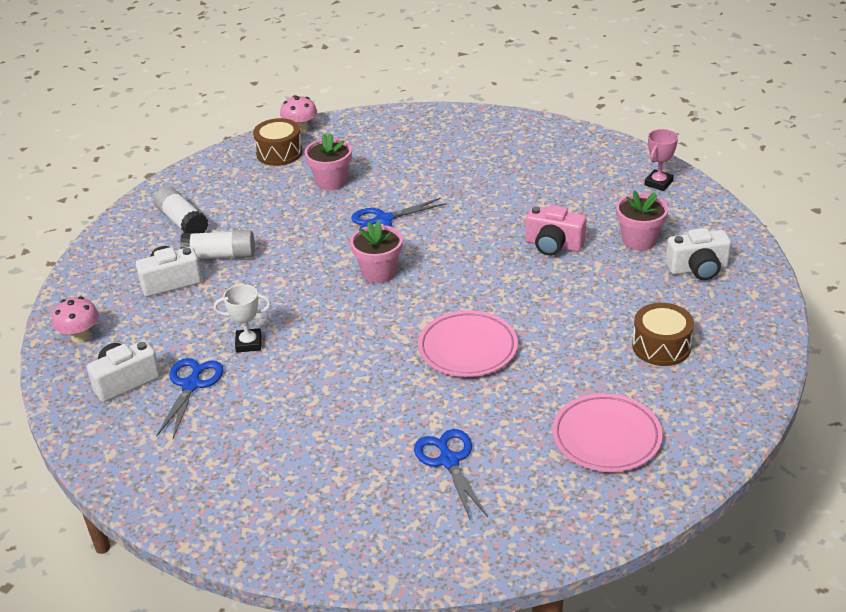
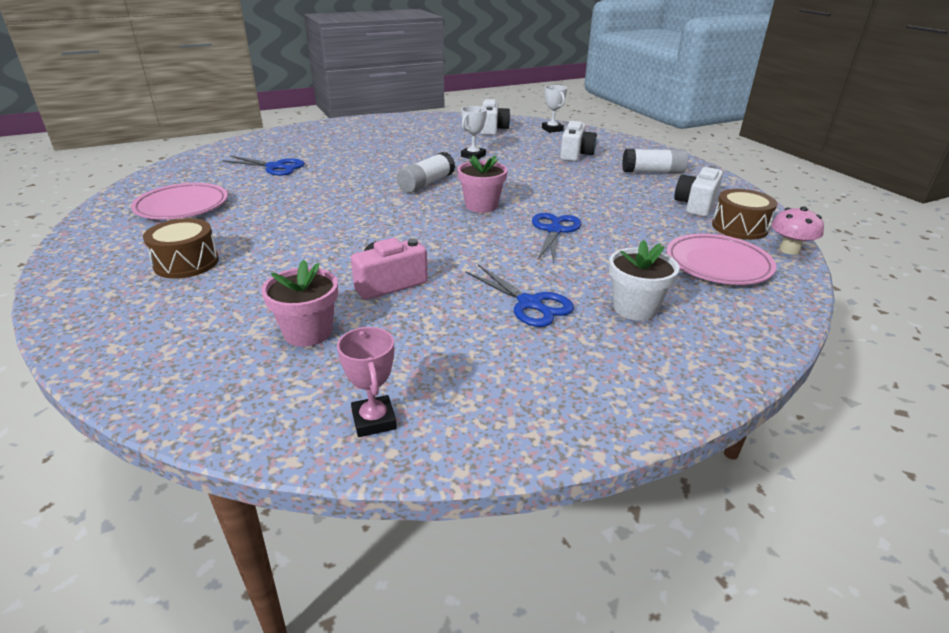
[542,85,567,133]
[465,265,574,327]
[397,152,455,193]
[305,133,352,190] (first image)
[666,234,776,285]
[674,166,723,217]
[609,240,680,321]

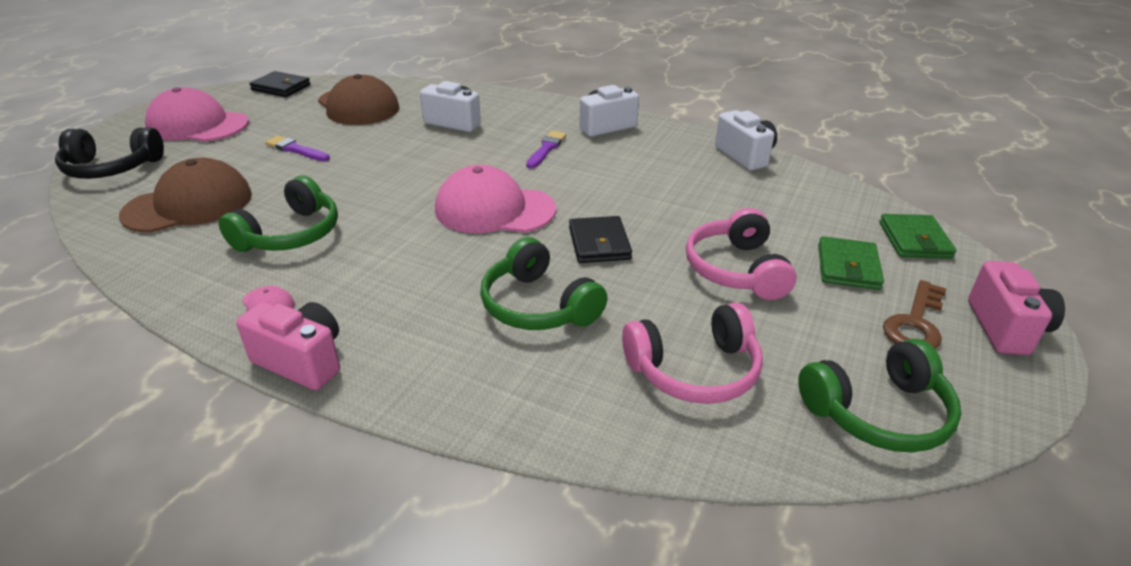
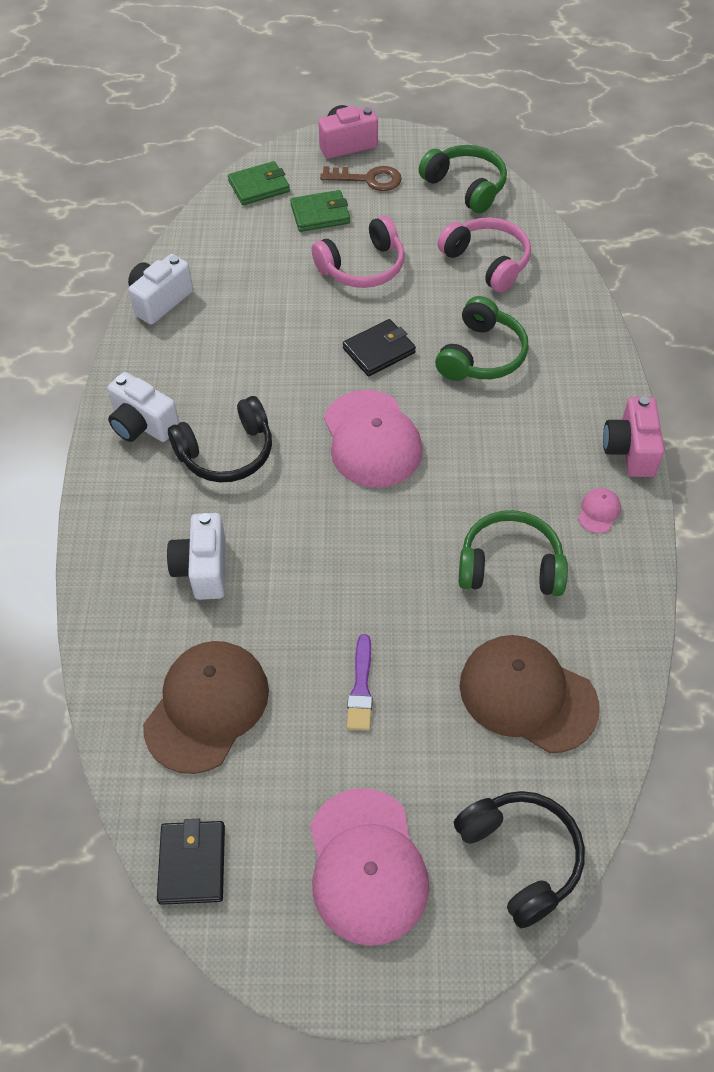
[168,396,272,482]

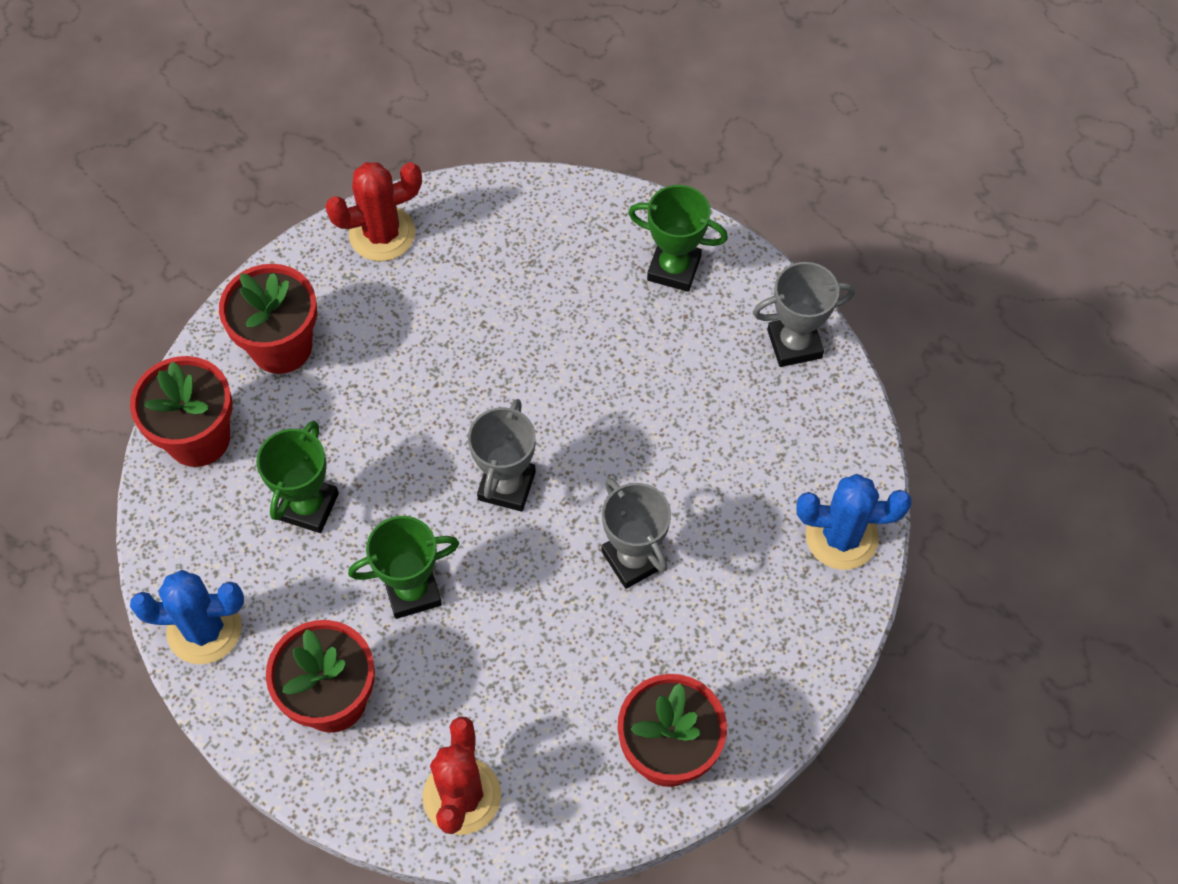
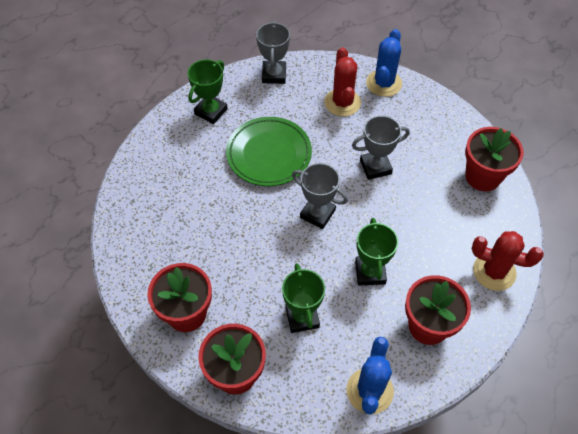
[282,263,325,333]
[324,47,361,116]
[226,117,312,186]

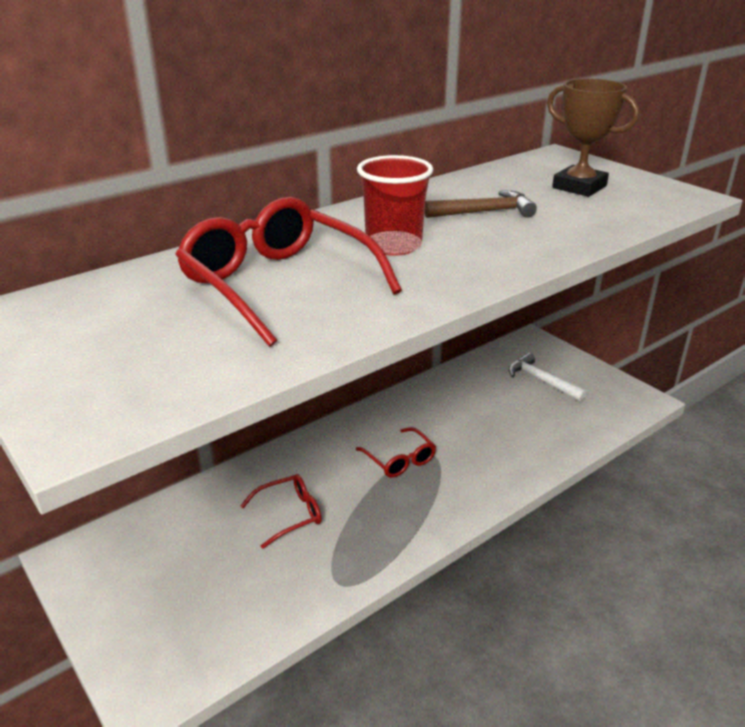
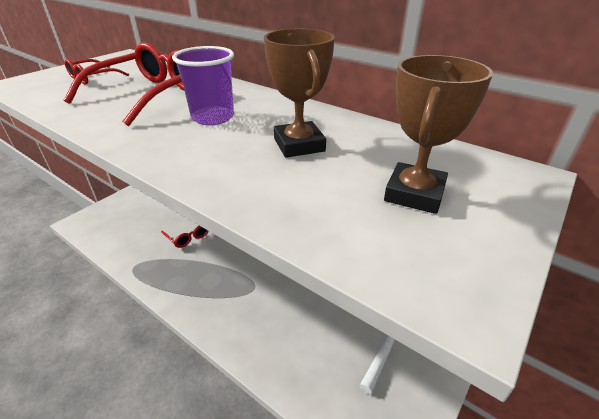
[64,59,129,85]
[172,46,234,125]
[264,29,335,158]

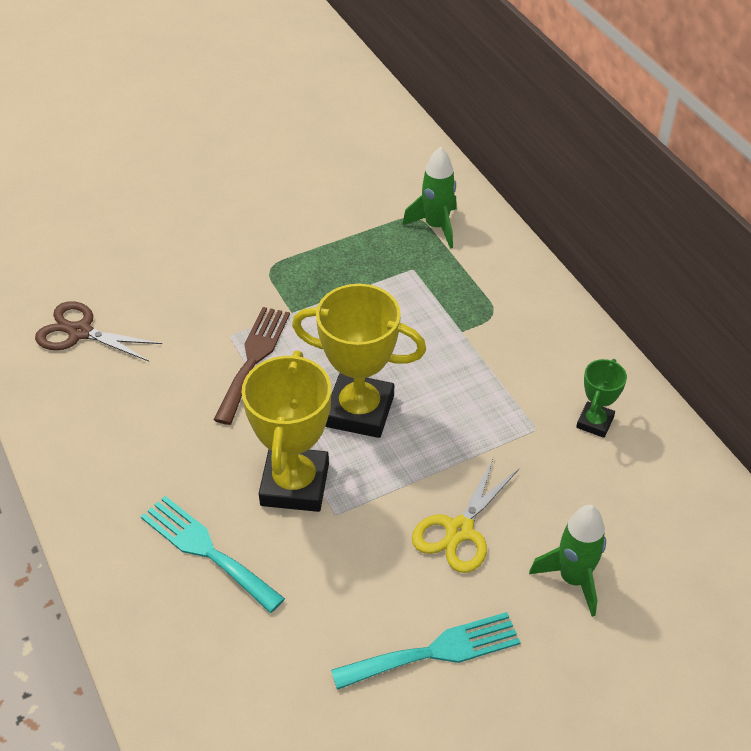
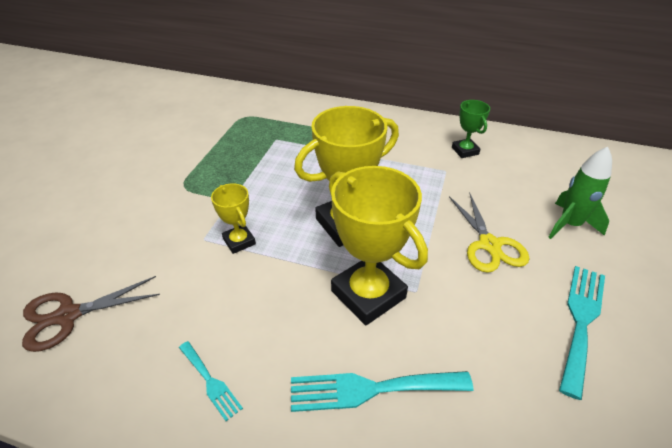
[211,183,256,254]
[402,147,457,249] (first image)
[179,341,243,421]

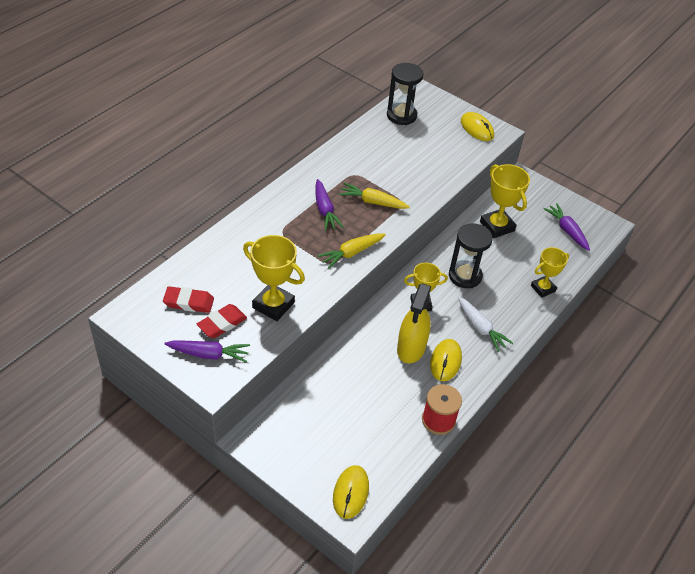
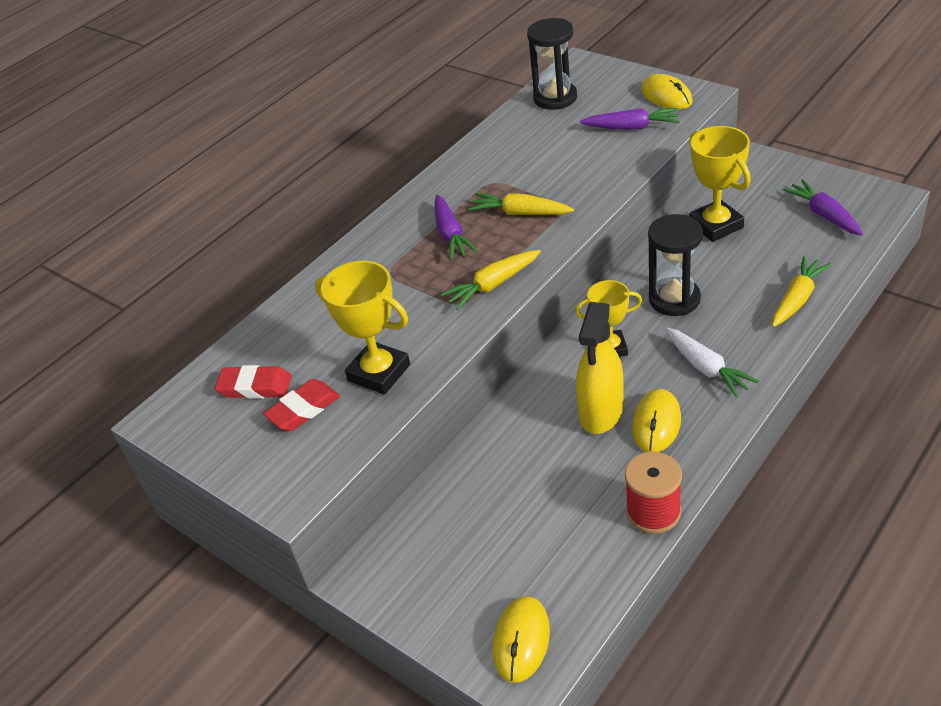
[580,108,680,130]
[772,256,831,327]

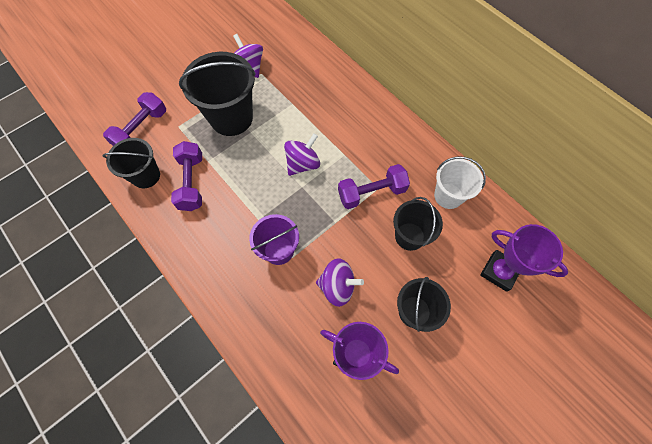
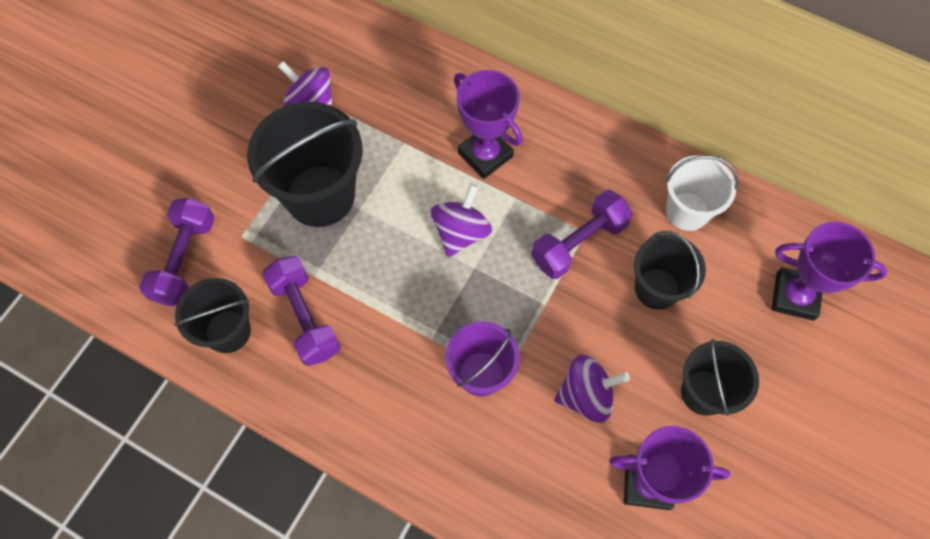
[454,70,523,179]

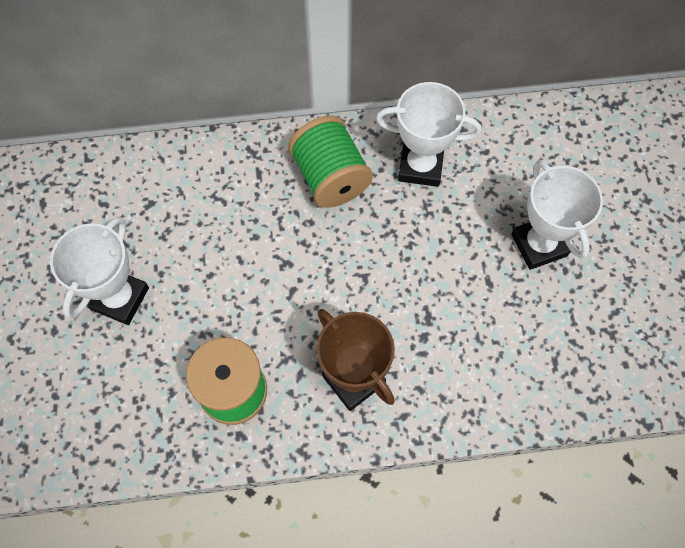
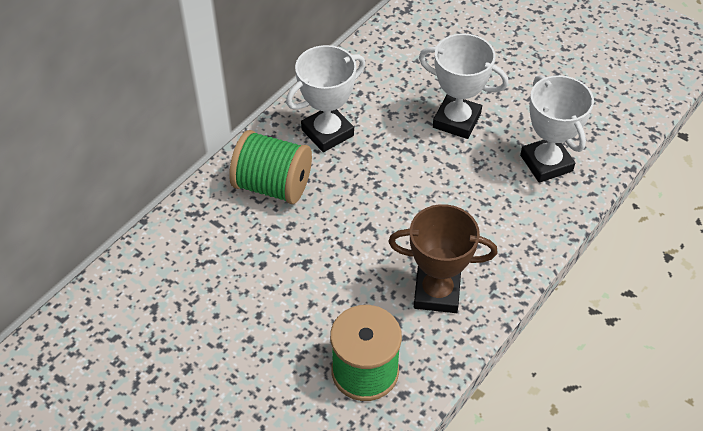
[520,75,594,183]

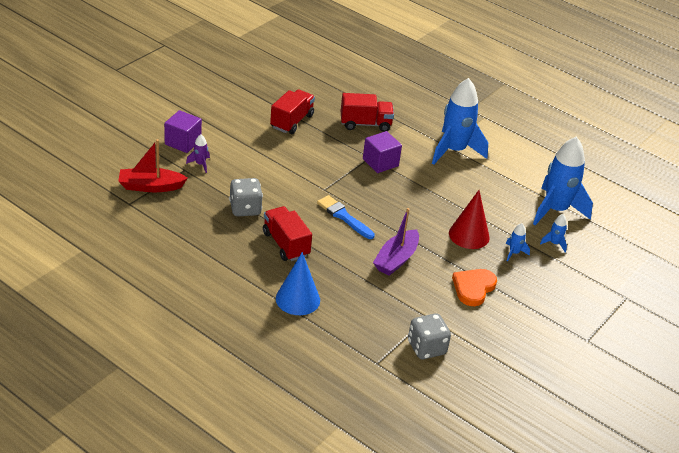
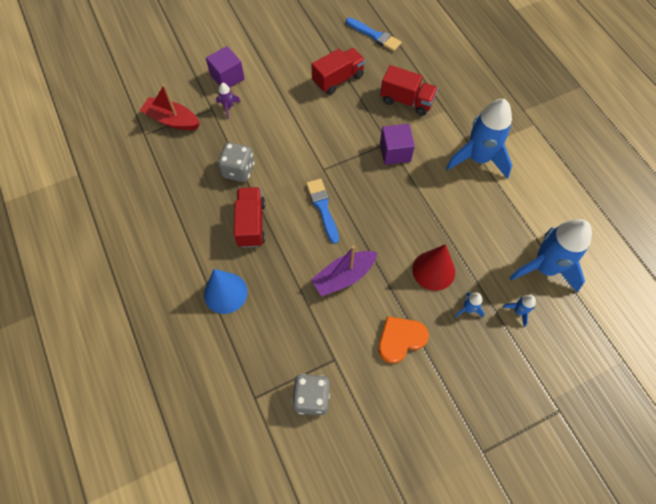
[346,18,402,51]

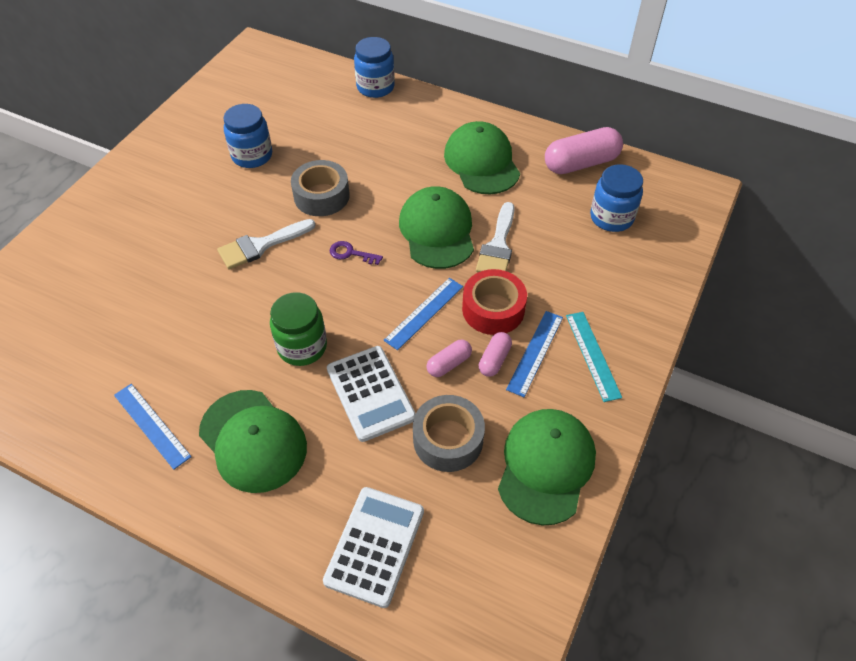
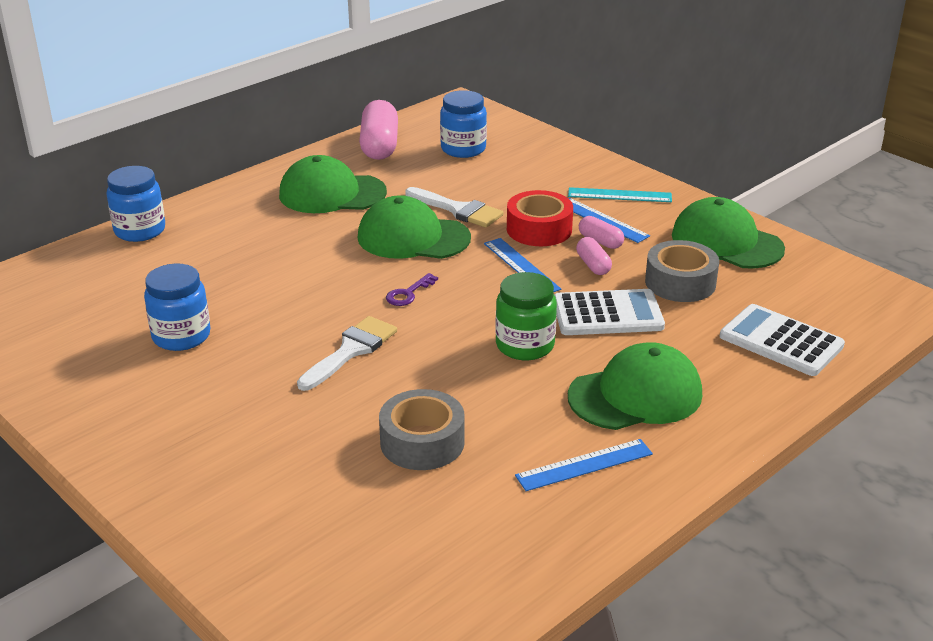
[297,316,397,391]
[379,389,465,470]

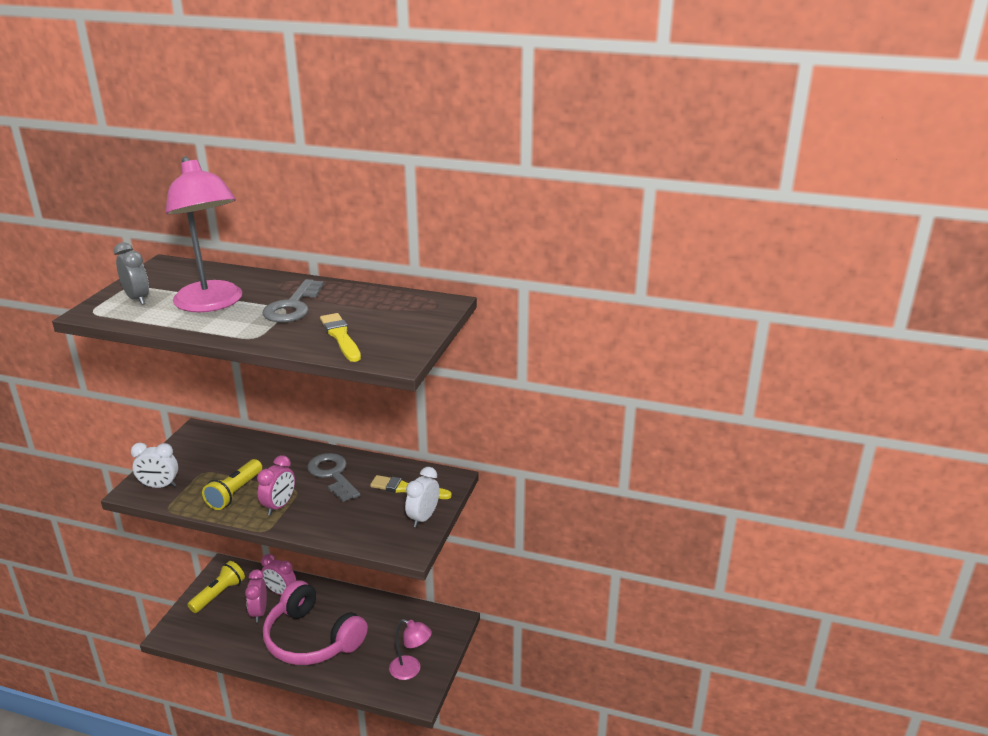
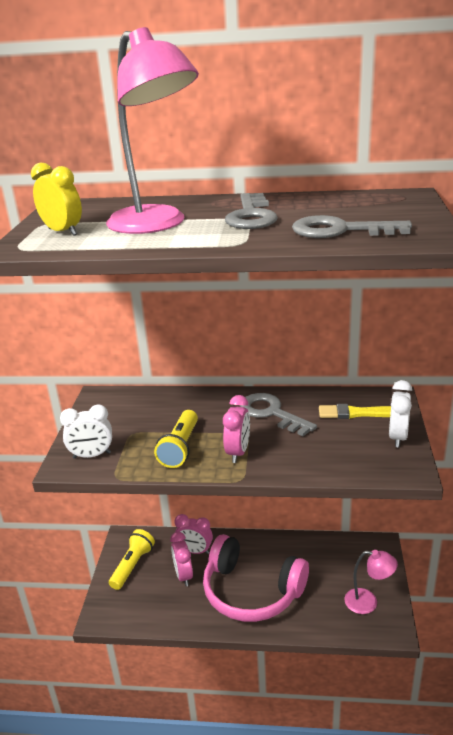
[31,162,82,236]
[292,215,412,238]

